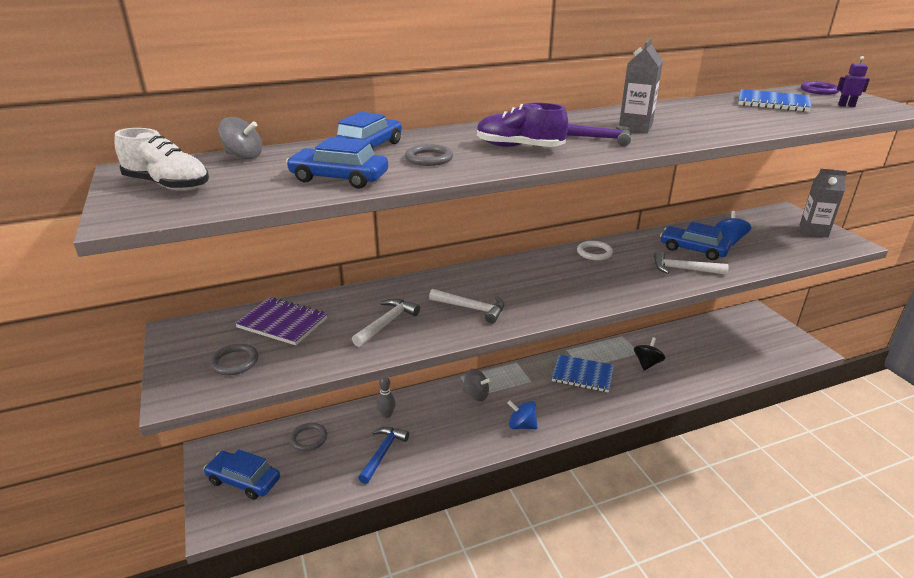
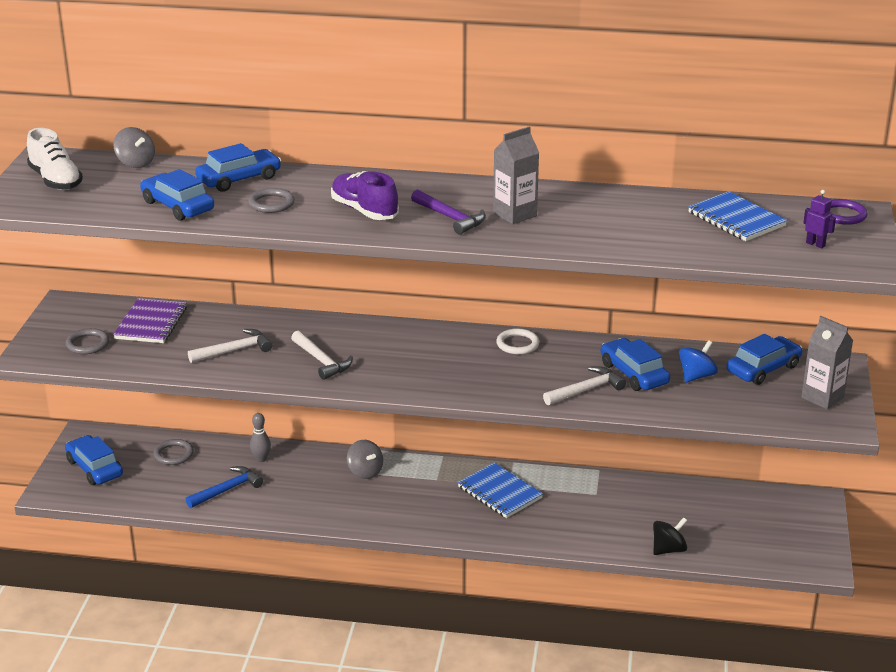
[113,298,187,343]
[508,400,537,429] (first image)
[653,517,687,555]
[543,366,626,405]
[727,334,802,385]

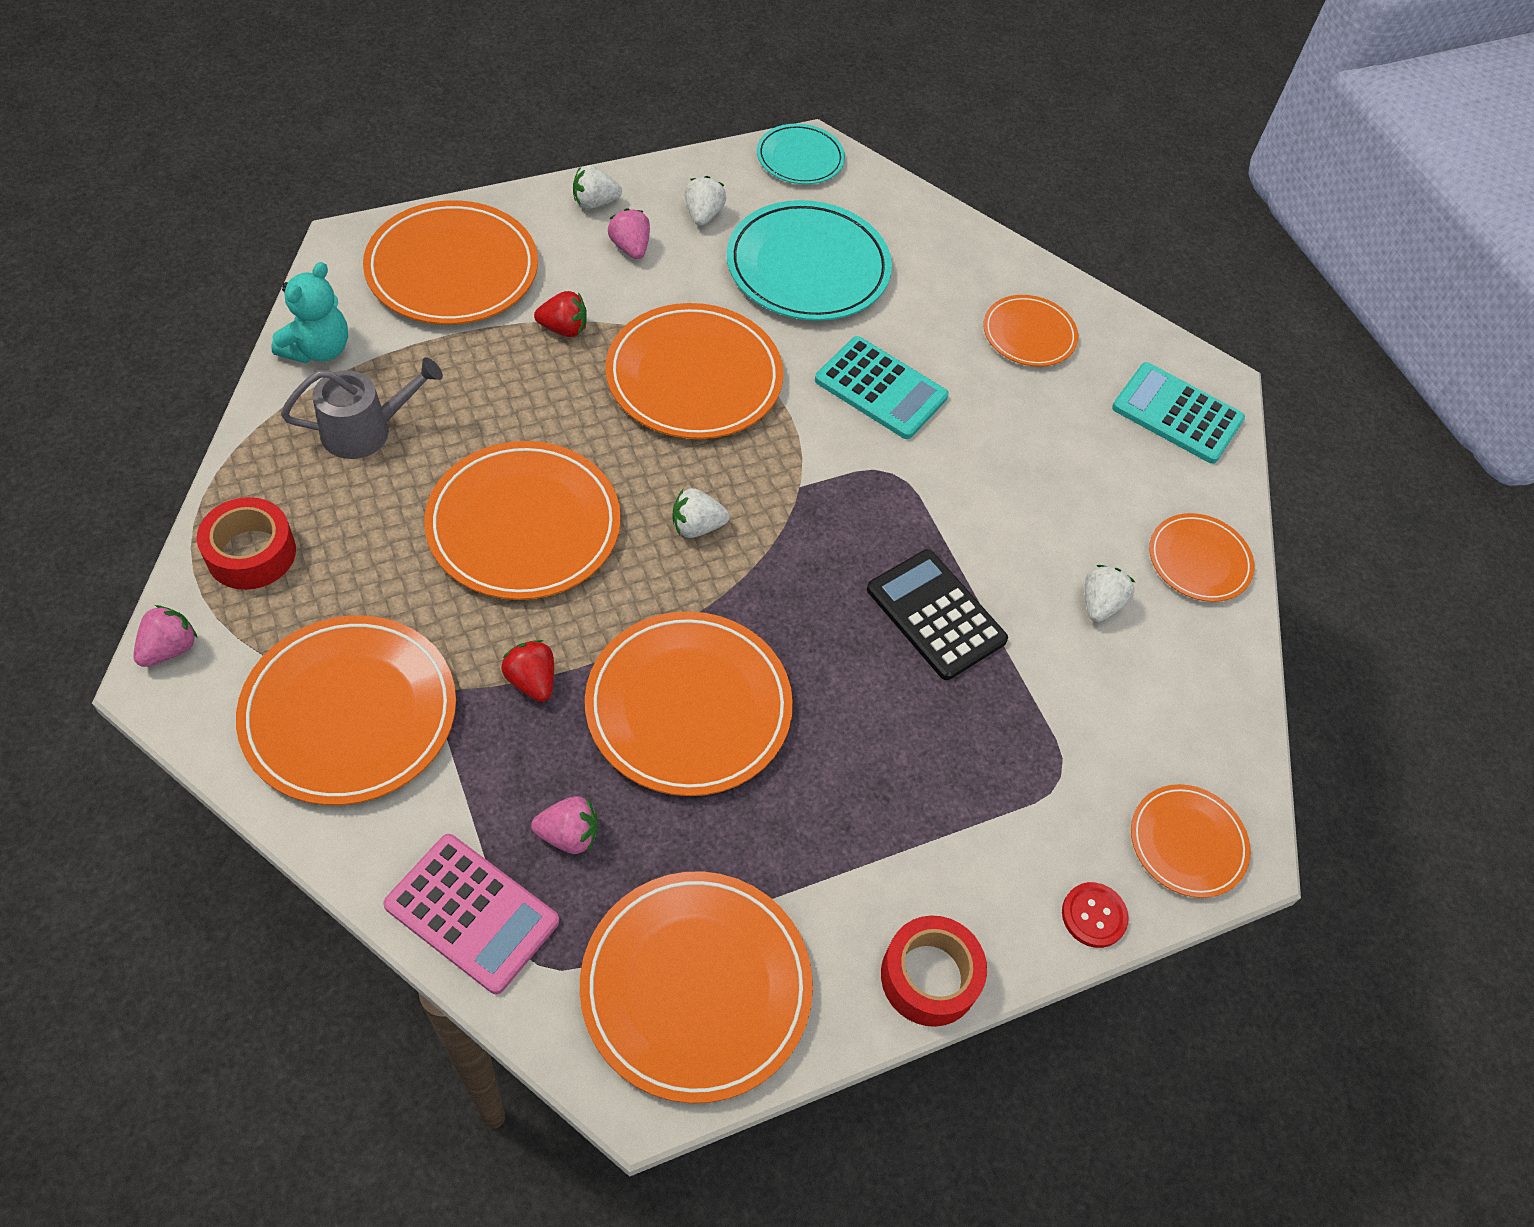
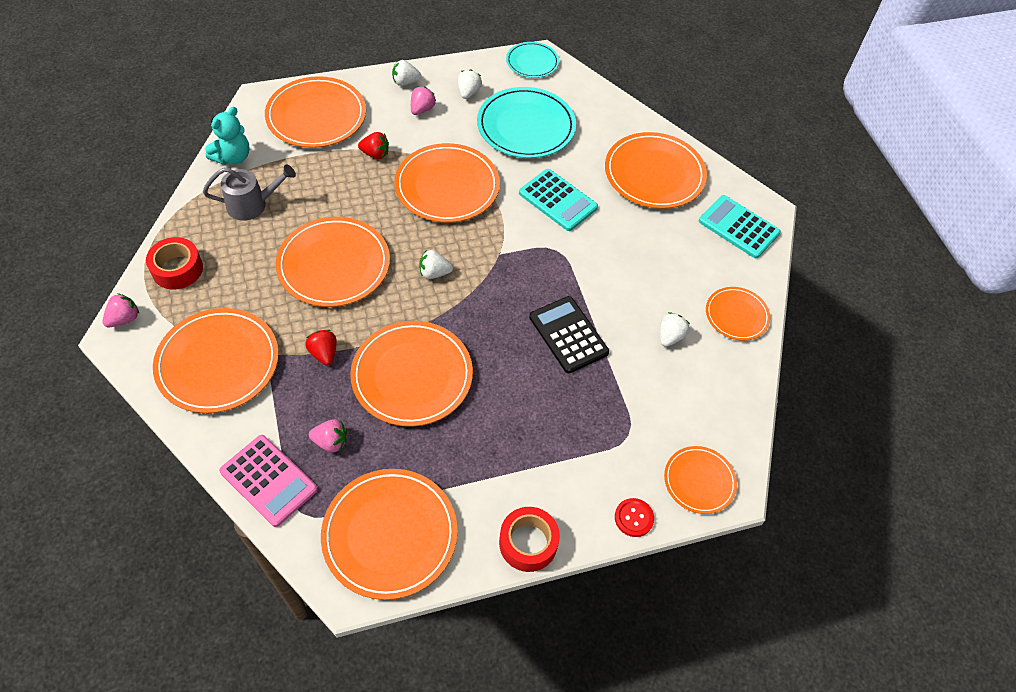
[411,86,436,115]
[605,132,707,209]

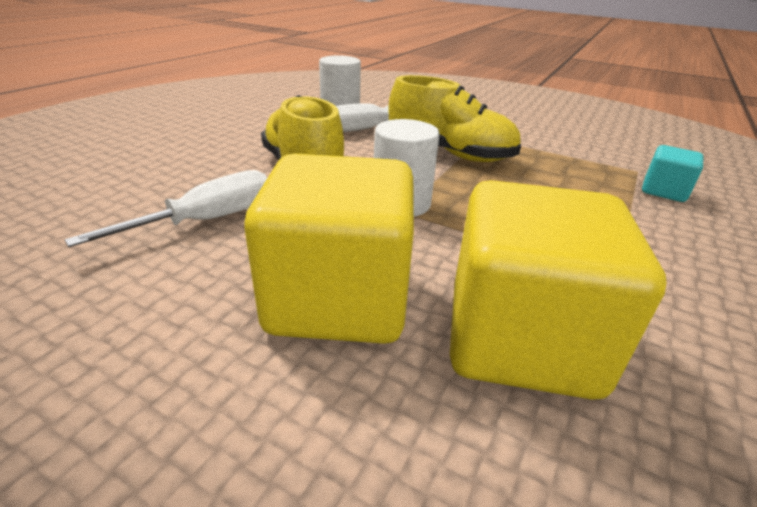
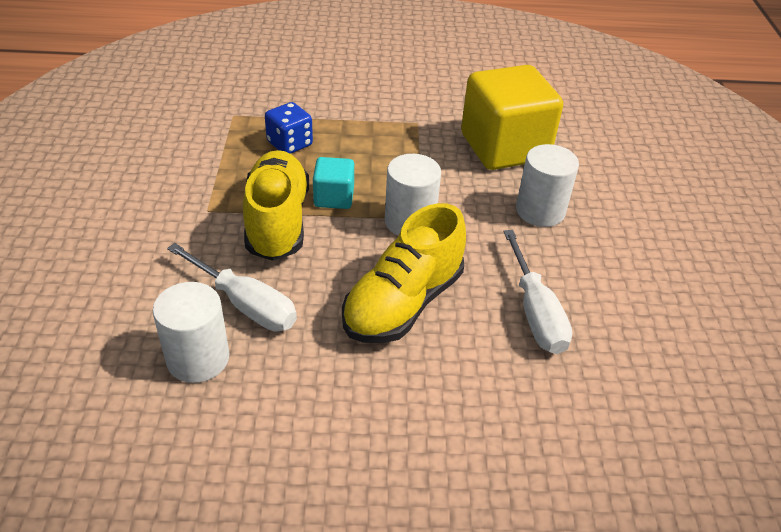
[503,230,573,354]
[516,144,579,227]
[313,157,354,209]
[265,102,313,154]

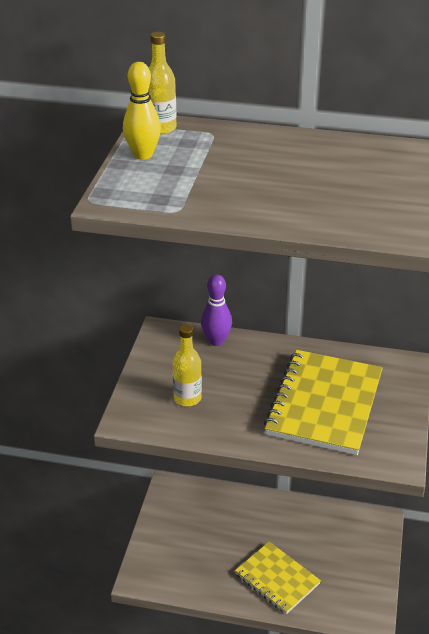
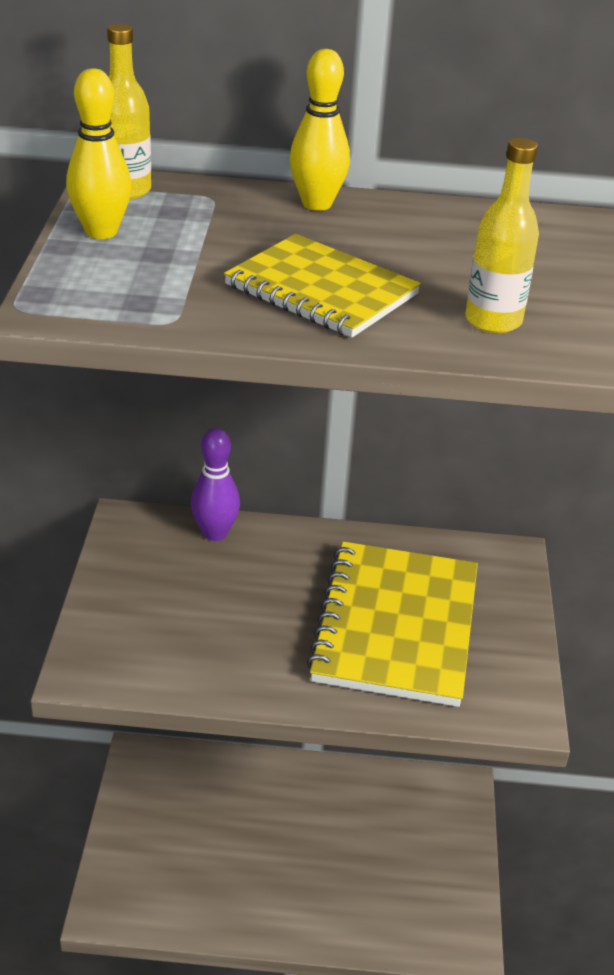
[465,138,539,333]
[224,234,421,338]
[289,49,350,211]

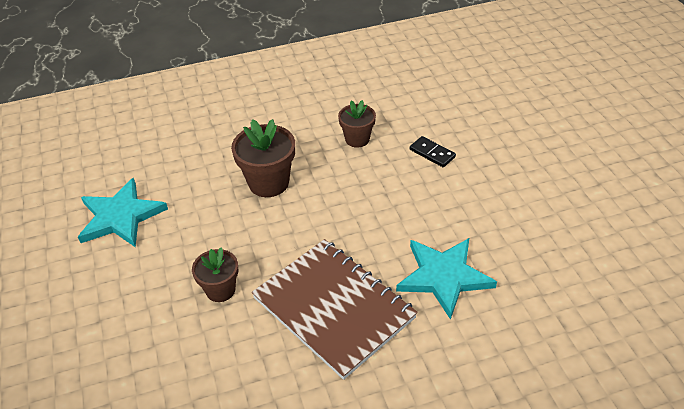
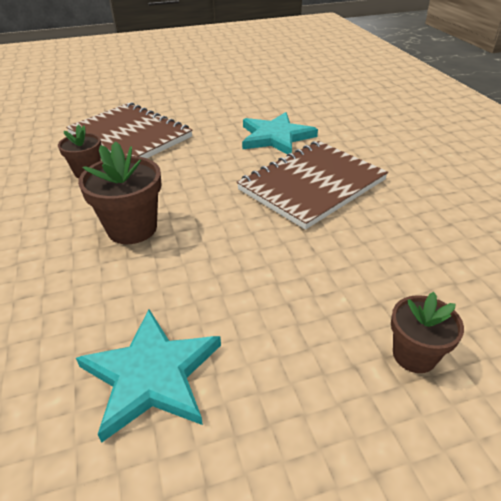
[391,292,464,373]
[66,102,193,158]

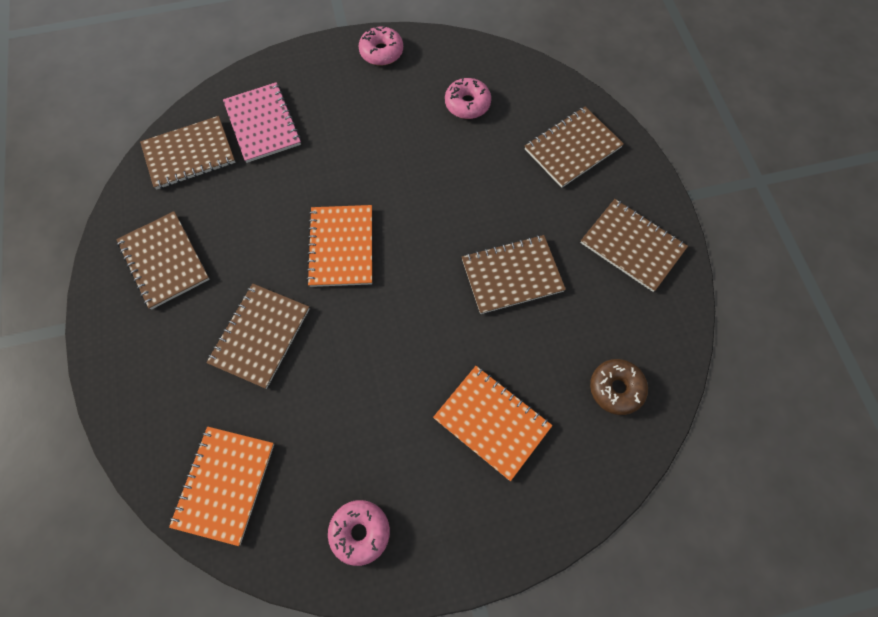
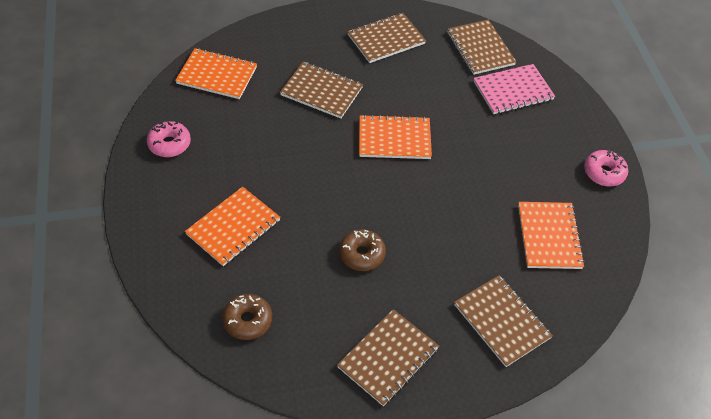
[518,202,585,269]
[339,229,386,271]

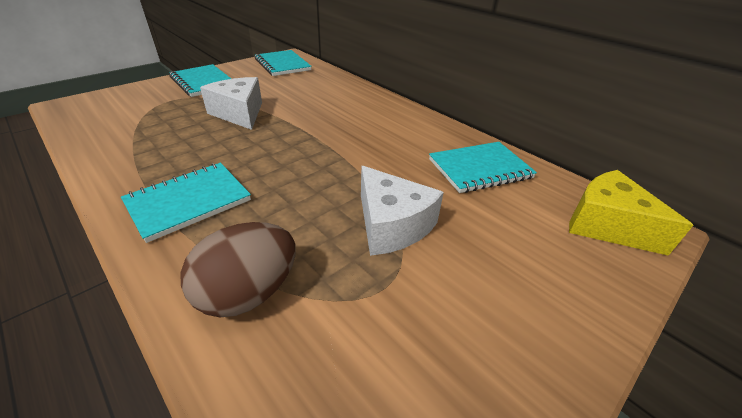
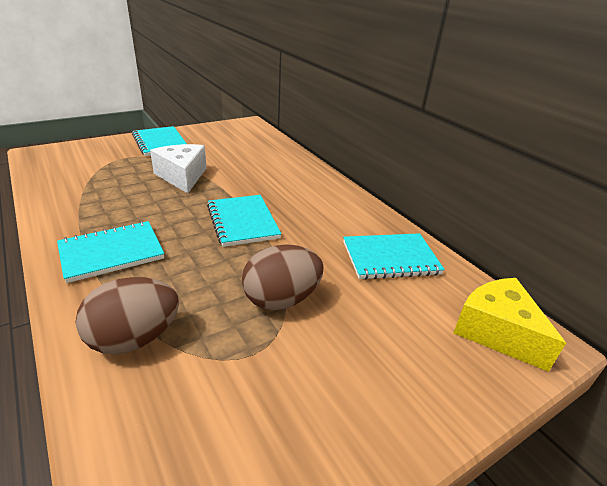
[207,195,281,247]
[242,244,324,310]

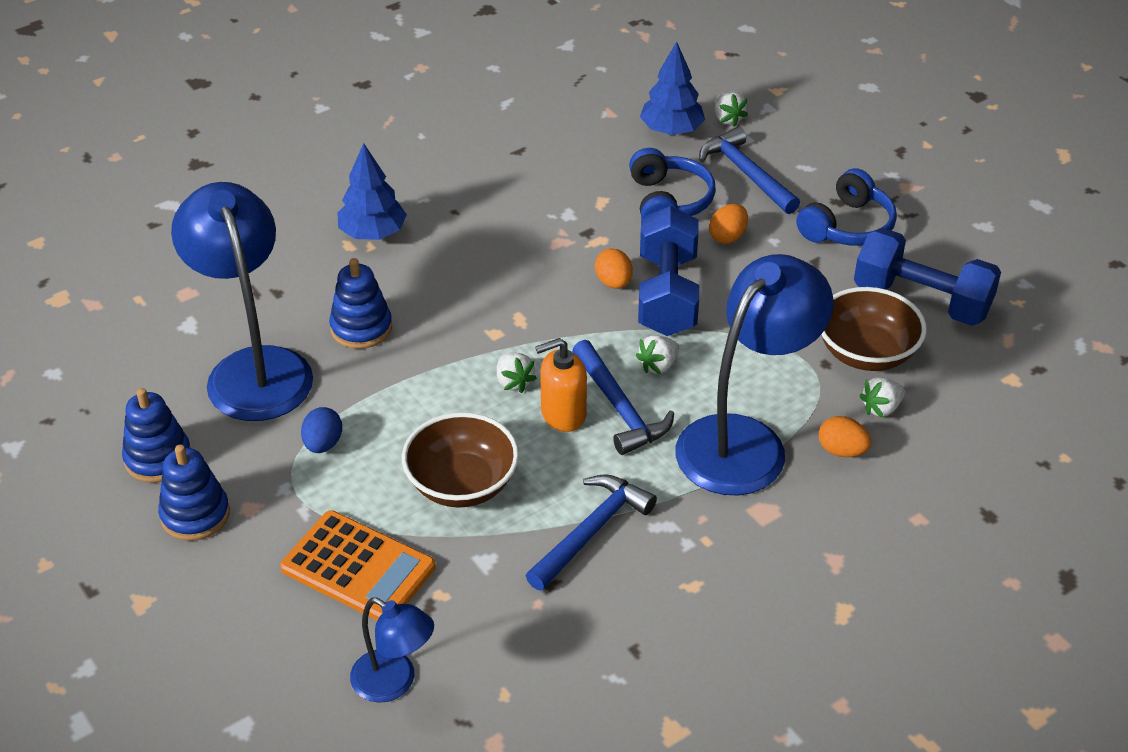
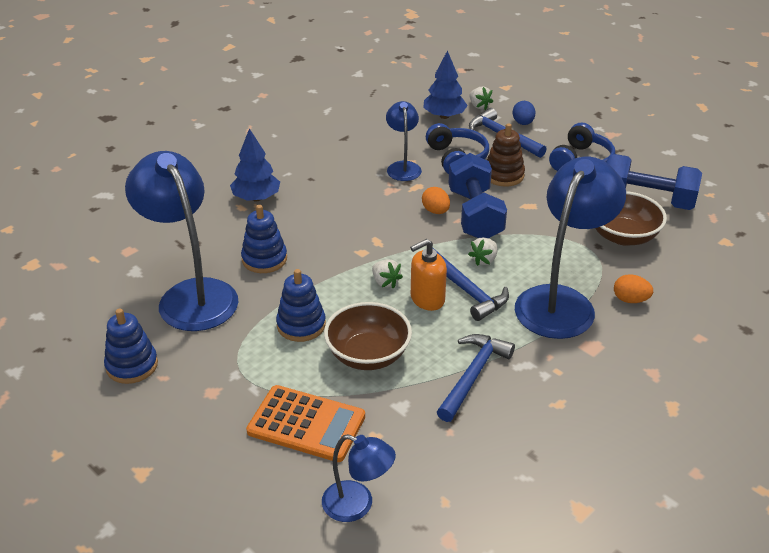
[276,269,326,342]
[512,101,536,125]
[487,123,525,187]
[859,377,905,418] (first image)
[386,101,422,181]

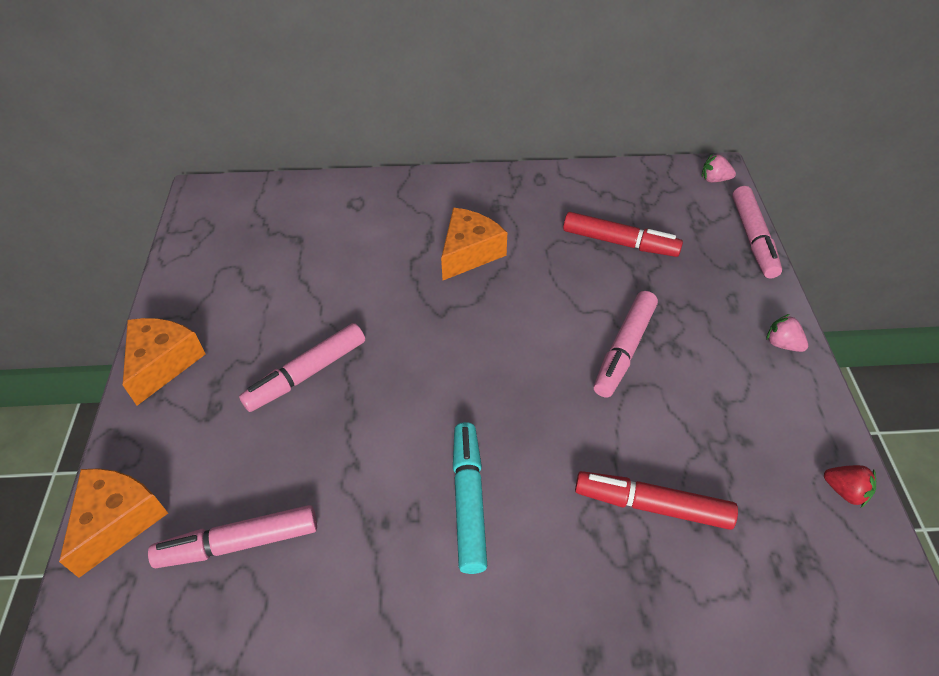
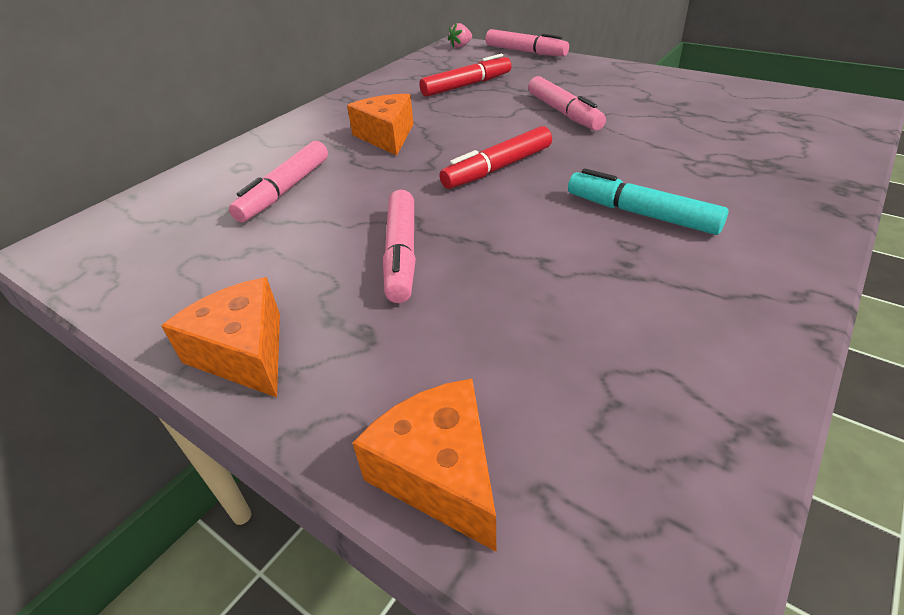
[229,141,328,222]
[439,126,552,189]
[766,314,808,352] (first image)
[824,465,876,508] (first image)

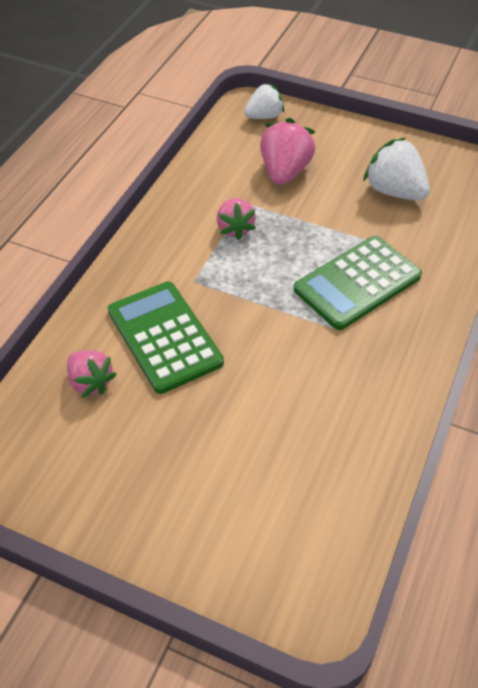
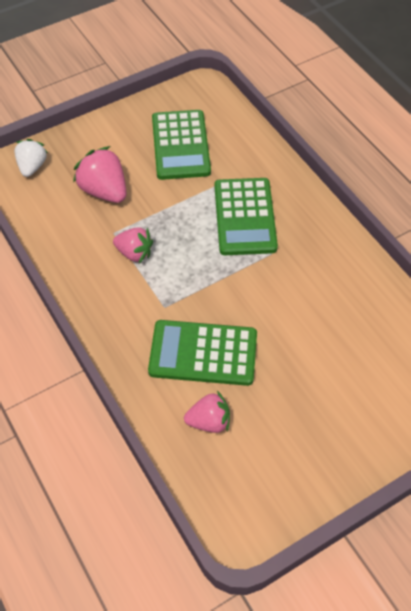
[152,110,211,180]

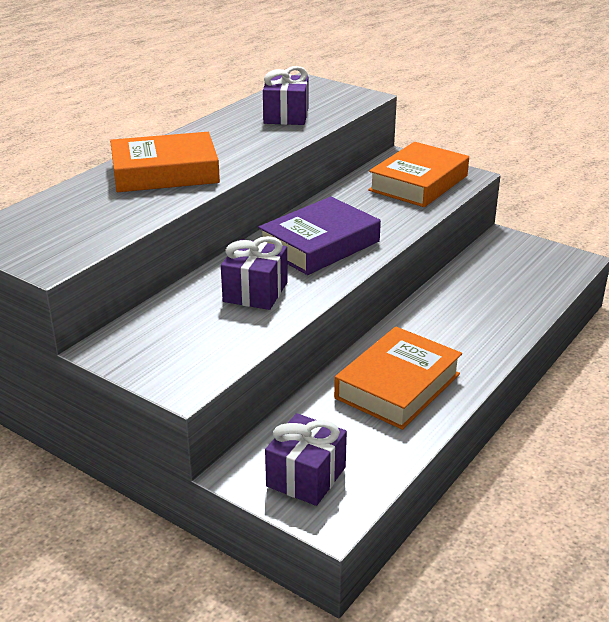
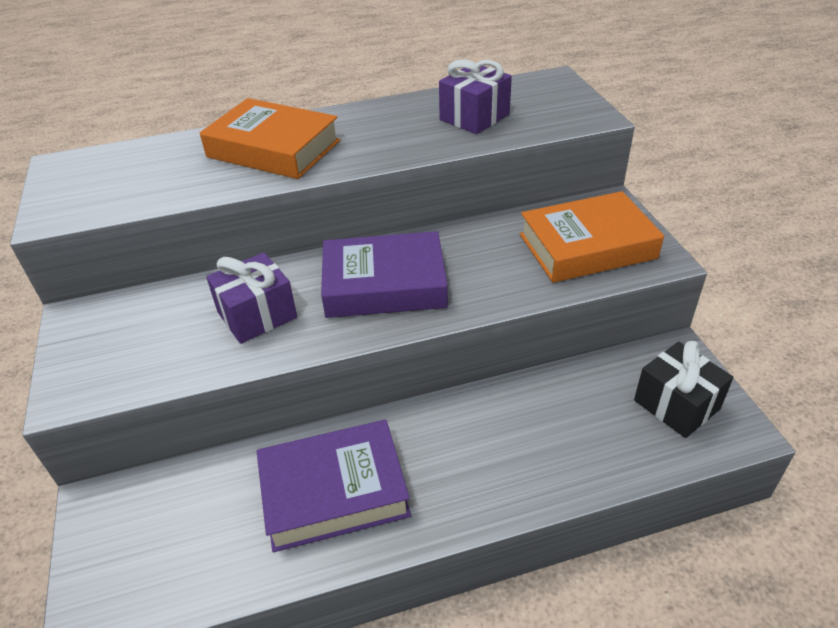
[265,413,347,506] (first image)
[257,420,411,552]
[634,341,733,438]

